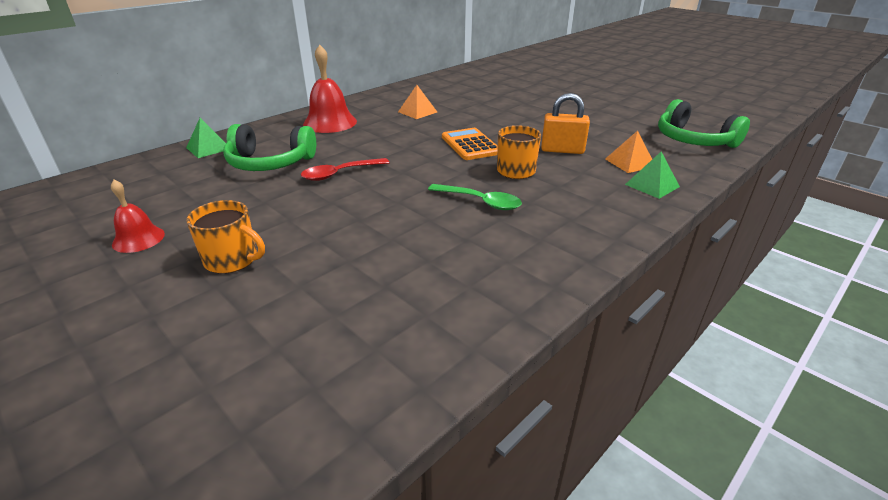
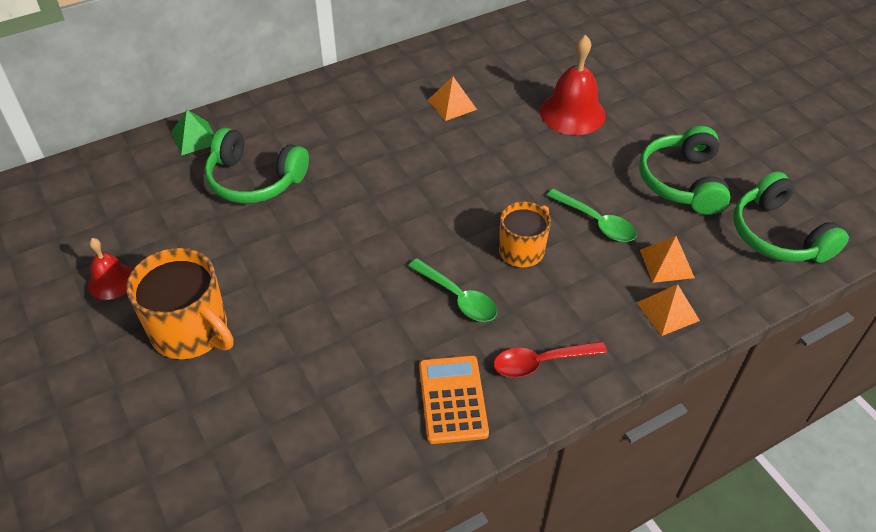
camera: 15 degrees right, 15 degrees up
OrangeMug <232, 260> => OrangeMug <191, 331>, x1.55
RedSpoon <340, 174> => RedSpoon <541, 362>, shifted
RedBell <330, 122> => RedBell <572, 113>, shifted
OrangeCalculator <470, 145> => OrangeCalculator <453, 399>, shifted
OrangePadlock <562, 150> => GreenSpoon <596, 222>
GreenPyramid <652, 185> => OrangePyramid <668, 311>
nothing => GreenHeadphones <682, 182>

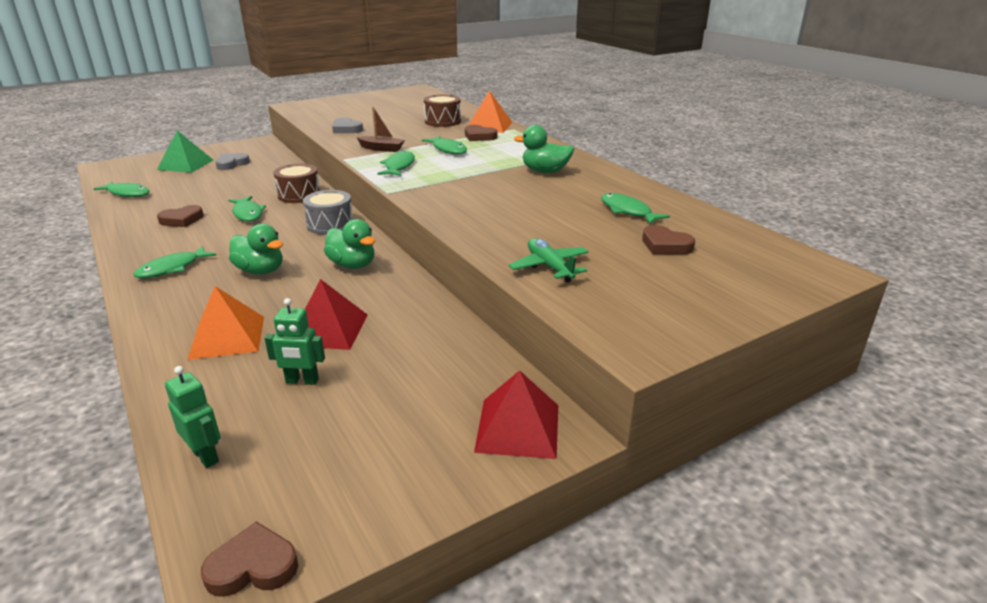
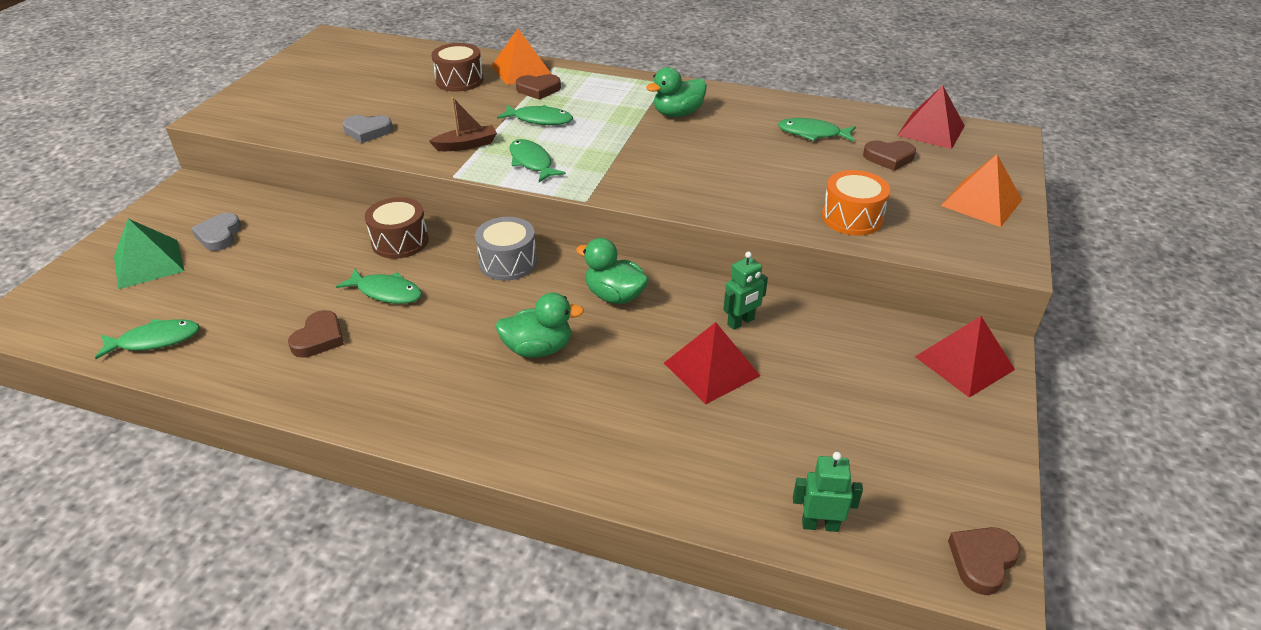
camera: 40 degrees left, 10 degrees up
GreenFish <172, 268> => nothing
OrangePyramid <227, 337> => OrangePyramid <981, 202>, shifted
GreenRobot <302, 381> => GreenRobot <741, 322>, shifted
GreenDuck <352, 265> => GreenDuck <614, 296>, 150 degrees counterclockwise
GreenPlane <549, 267> => OrangeDrum <852, 218>
nothing => RedPyramid <931, 130>

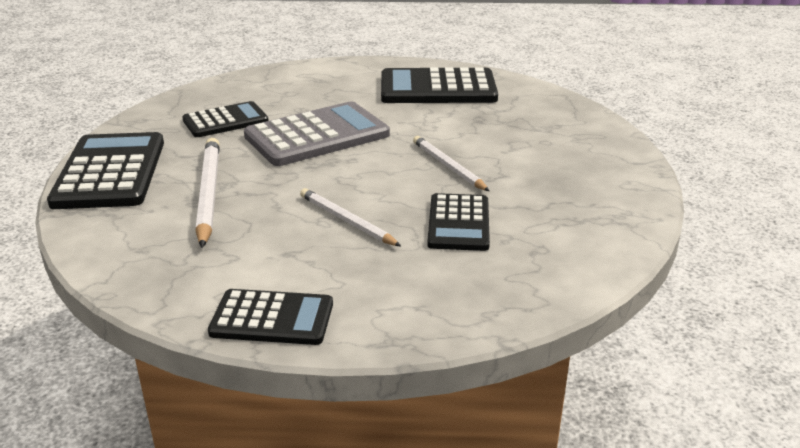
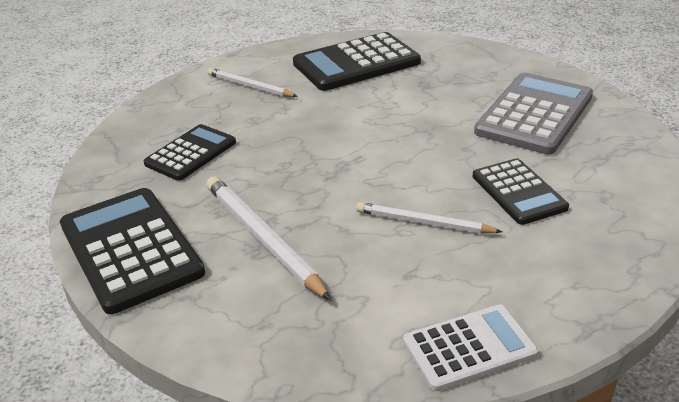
camera: 25 degrees left, 5 degrees up
BlackCalculator <272, 318> => WhiteCalculator <469, 348>
GreyCalculator <317, 136> => GreyCalculator <534, 114>, shifted
WhitePencil <448, 166> => WhitePencil <250, 86>, shifted

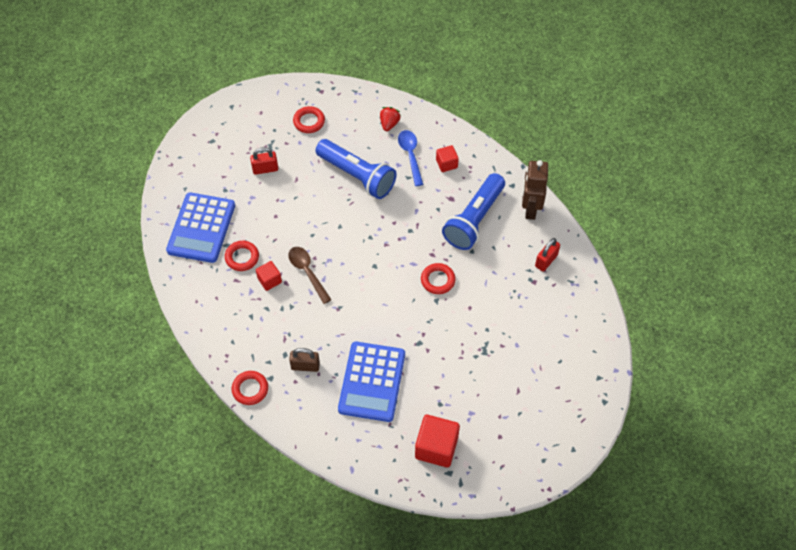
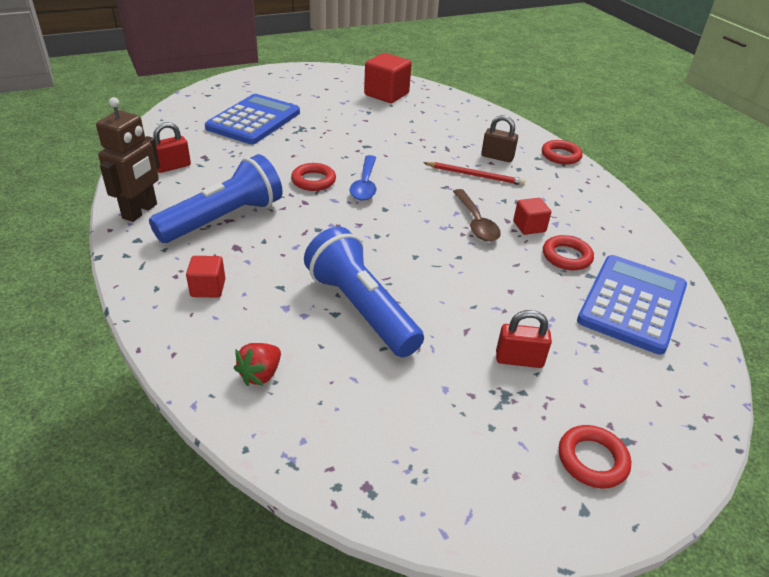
camera: 165 degrees left, 20 degrees down
RedRing <309, 121> => RedRing <592, 460>, shifted
BlueCalculator <372, 382> => BlueCalculator <253, 120>, shifted
BlueSpoon <410, 155> => BlueSpoon <365, 184>, shifted
nothing => RedPencil <475, 175>

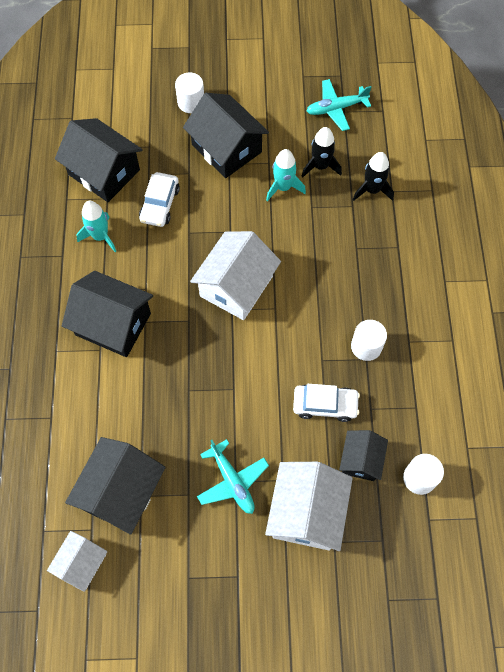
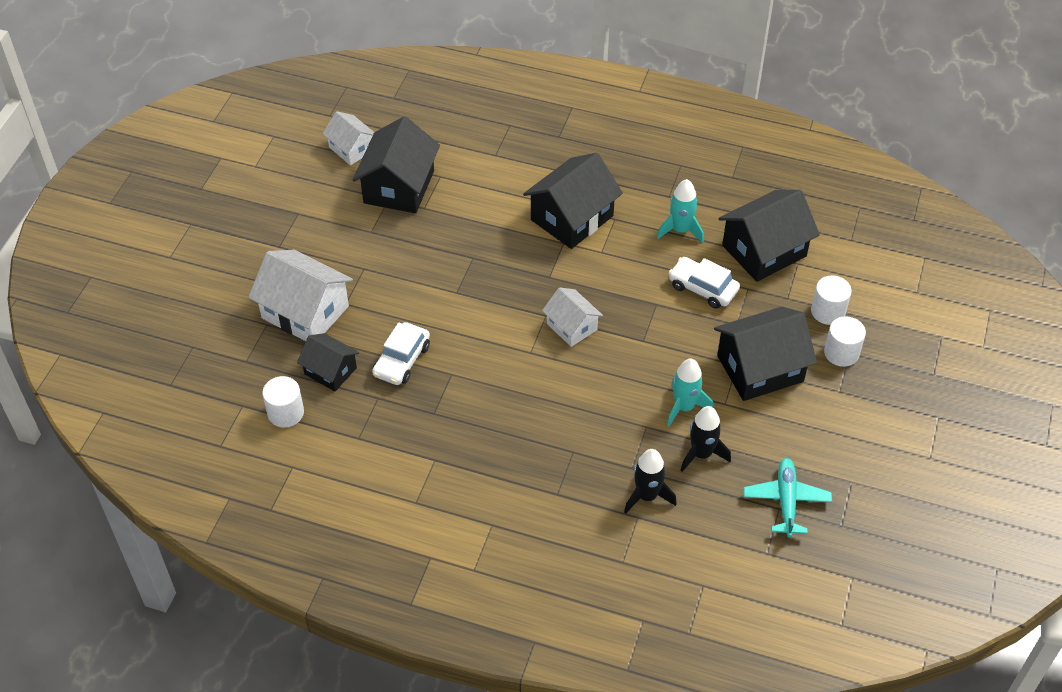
camera: 110 degrees right, 15 degrees down
BlackHouse <121, 492> => BlackHouse <399, 187>, 60 degrees clockwise
WhiteHouse <236, 286> => WhiteHouse <571, 326>, x0.58
TurquoisePlane <232, 481> => nothing
WhiteCylinder <366, 346> => WhiteCylinder <828, 311>, shifted

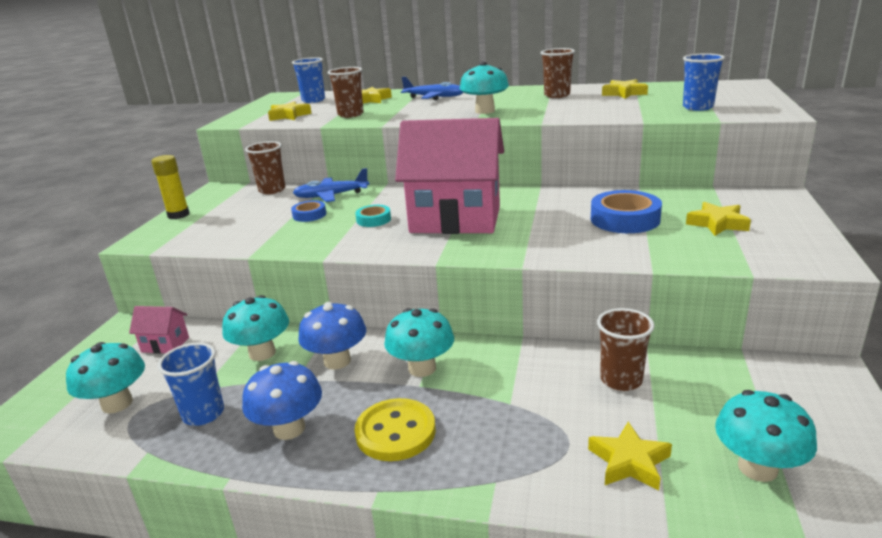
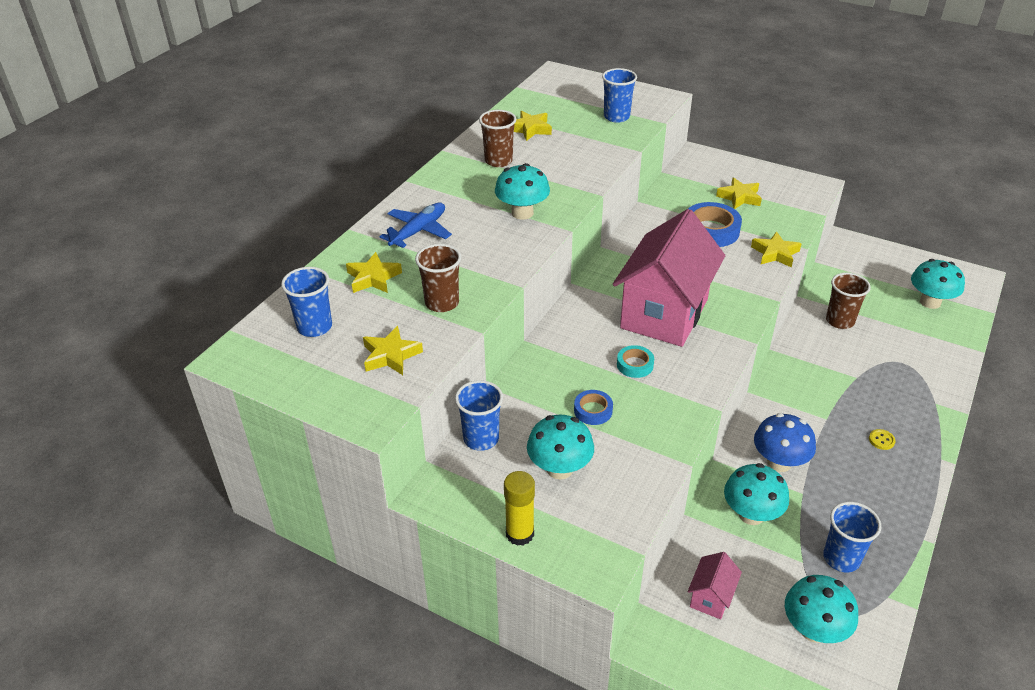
camera: 75 degrees left, 15 degrees up
BlueMushroom <289, 429> => nothing
BrownCup <272, 190> => BlueCup <481, 439>
BluePlane <331, 196> => nothing
YellowButton <395, 432> => YellowButton <881, 440>, x0.42
TurquoiseMushroom <422, 368> => TurquoiseMushroom <559, 468>, shifted
YellowStar <629, 462> => YellowStar <775, 253>, shifted

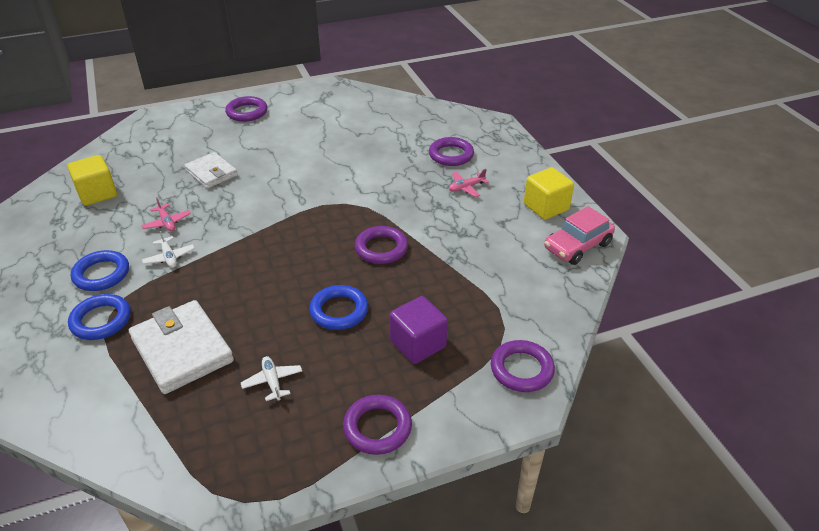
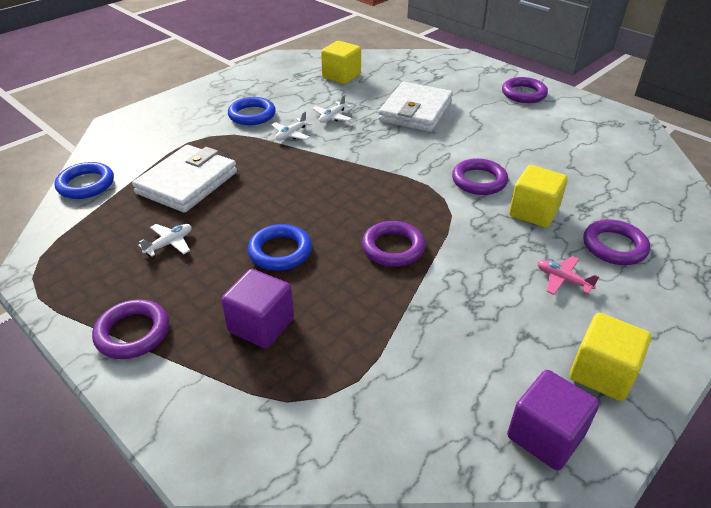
camera: 65 degrees right, 0 degrees up
BlueRing <101, 320> => BlueRing <86, 184>, shifted
PinkPlane <167, 222> => WhitePlane <332, 117>
WhiteWallet <211, 173> => WhiteWallet <415, 111>, x1.57
PurpleRing <521, 369> => PurpleRing <479, 181>, shifted
PinkCar <577, 246> => PurpleCube <545, 435>
nothing => YellowCube <533, 212>

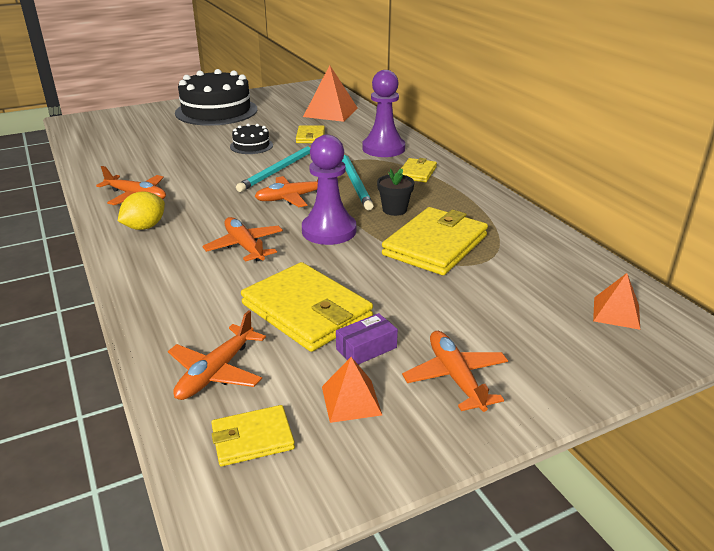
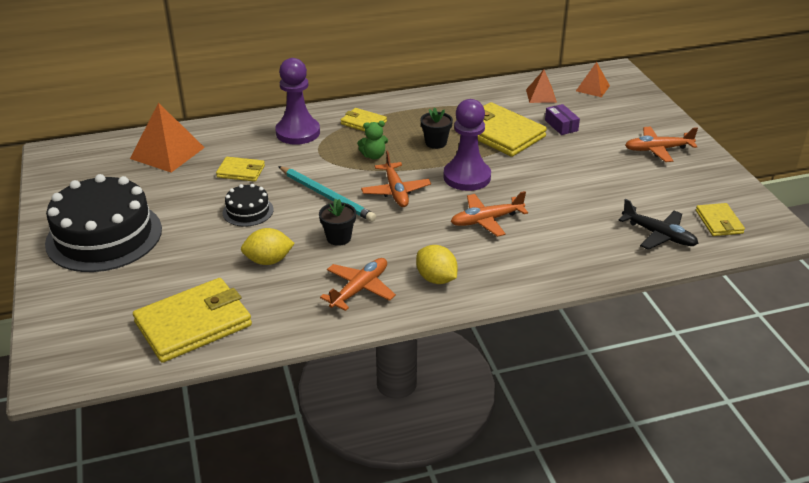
camera: 80 degrees left, 5 degrees up
OrangePlane <216, 372> => BlackPlane <658, 235>
YellowWallet <307, 311> => YellowWallet <193, 324>, shifted
OrangePyramid <351, 400> => OrangePyramid <541, 96>, shifted
PurpleBox <366, 348> => PurpleBox <561, 125>, shifted
TurquoisePencil <355, 182> => GreenTeddyBear <373, 156>
nothing => YellowLemon <268, 261>
nothing => BlackFlowerPot <338, 238>

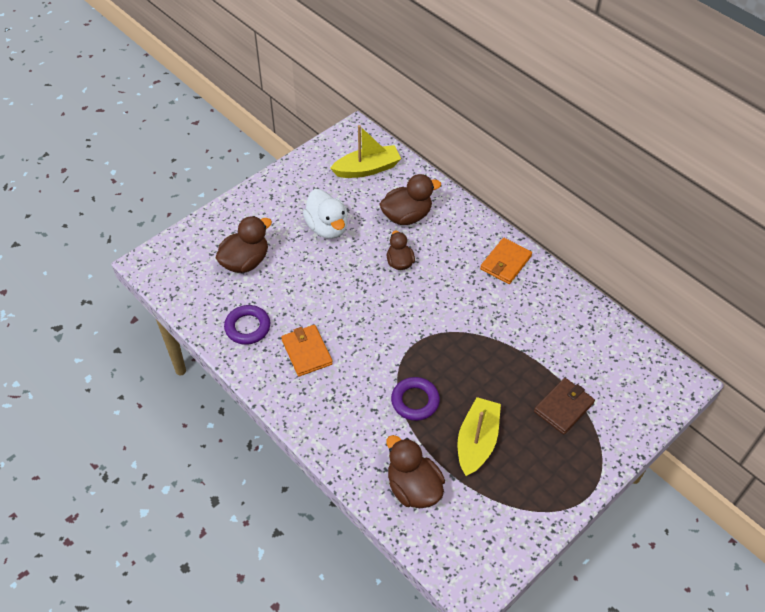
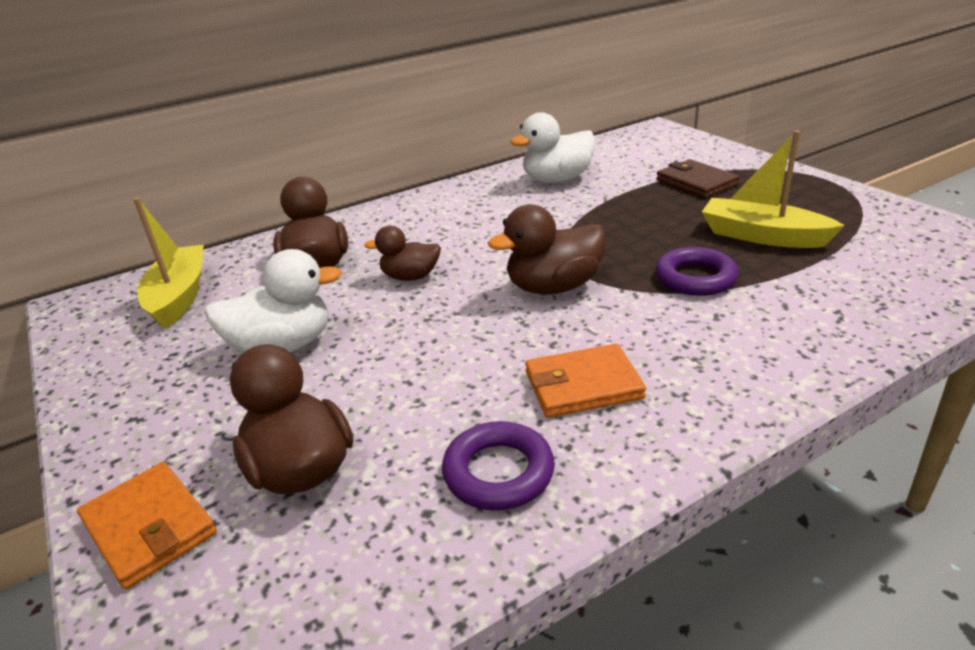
camera: 75 degrees left, 20 degrees down
BrownDuck <413, 488> => BrownDuck <553, 287>, shifted
OrangeWallet <505, 263> => OrangeWallet <149, 527>, shifted
nothing => WhiteDuck <557, 179>

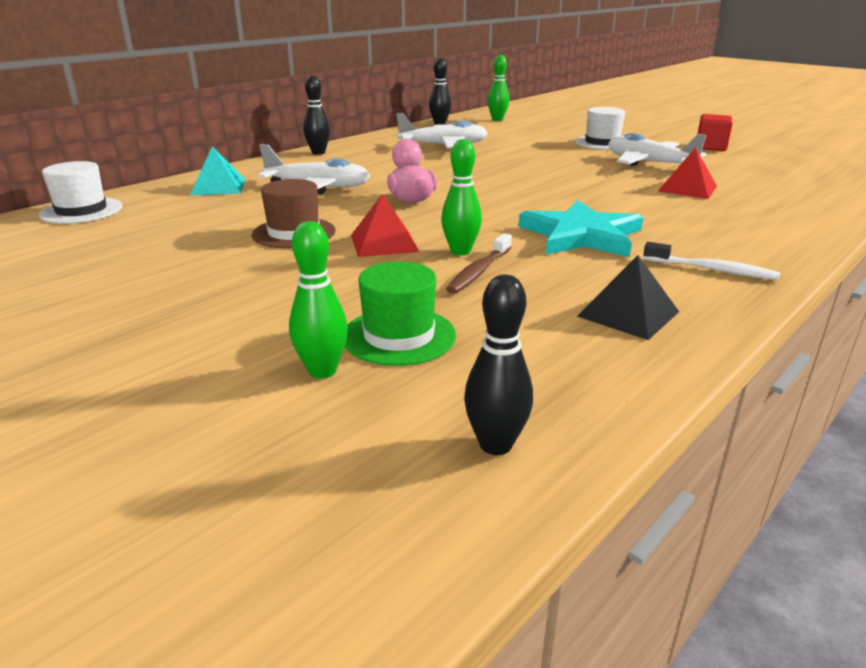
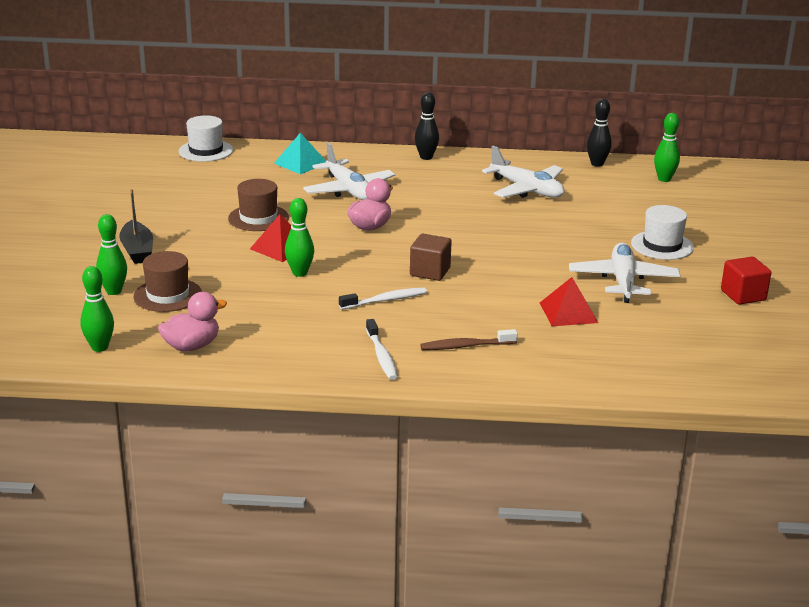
camera: 50 degrees right, 0 degrees up
GreenHat <399, 336> => BrownHat <168, 295>
BrownToothbrush <479, 271> => BrownToothbrush <465, 346>, shifted
BlackBowlingPin <495, 444> => GreenBowlingPin <99, 347>
TurquoiseStar <581, 235> => WhiteToothbrush <385, 300>
BlackPyramid <628, 314> => nothing
nothing => BlackBoat <137, 250>
nothing => PinkDuck <192, 346>
nothing => BrownCube <430, 272>

